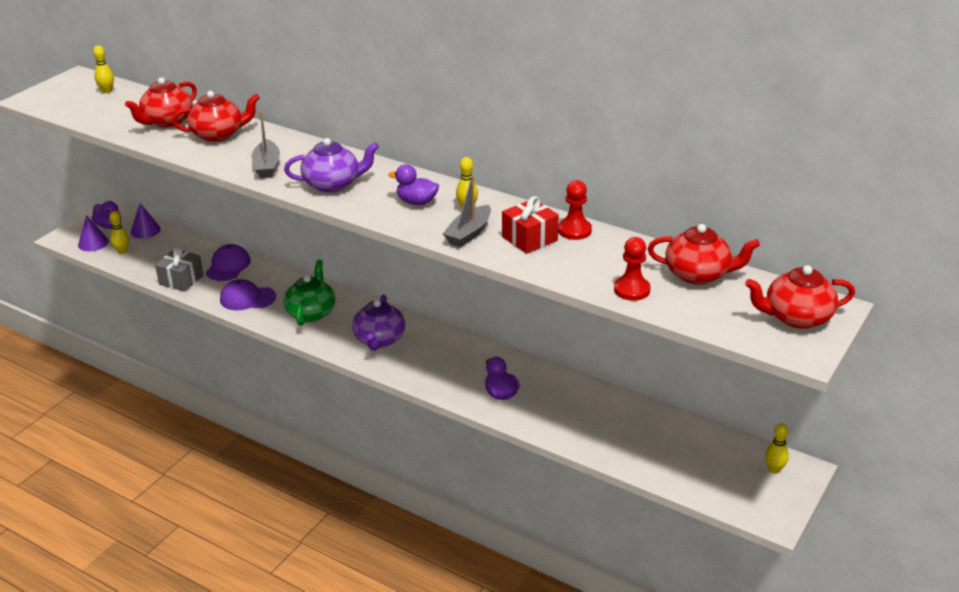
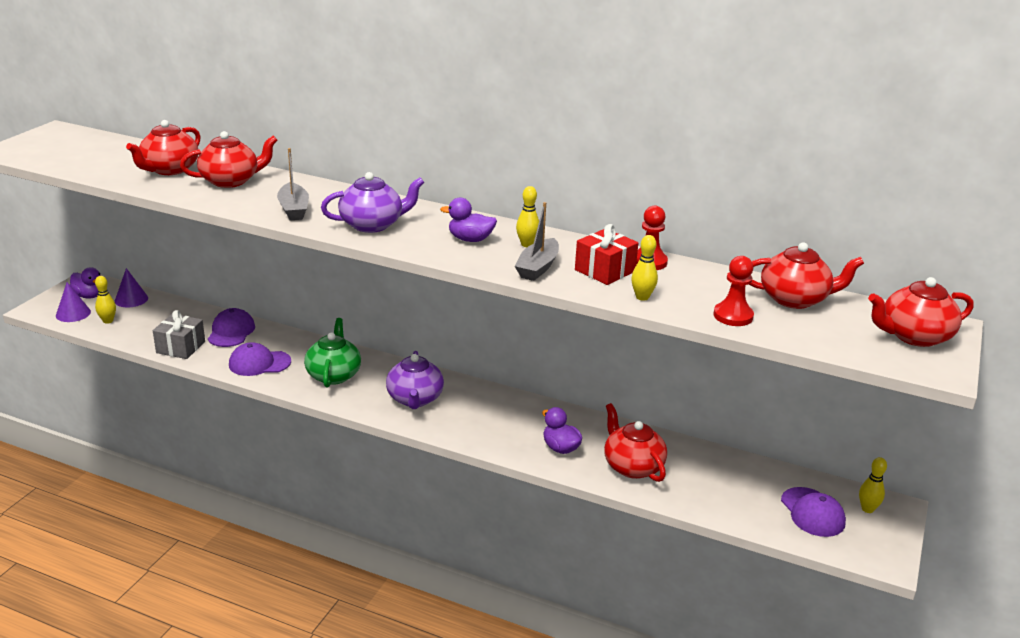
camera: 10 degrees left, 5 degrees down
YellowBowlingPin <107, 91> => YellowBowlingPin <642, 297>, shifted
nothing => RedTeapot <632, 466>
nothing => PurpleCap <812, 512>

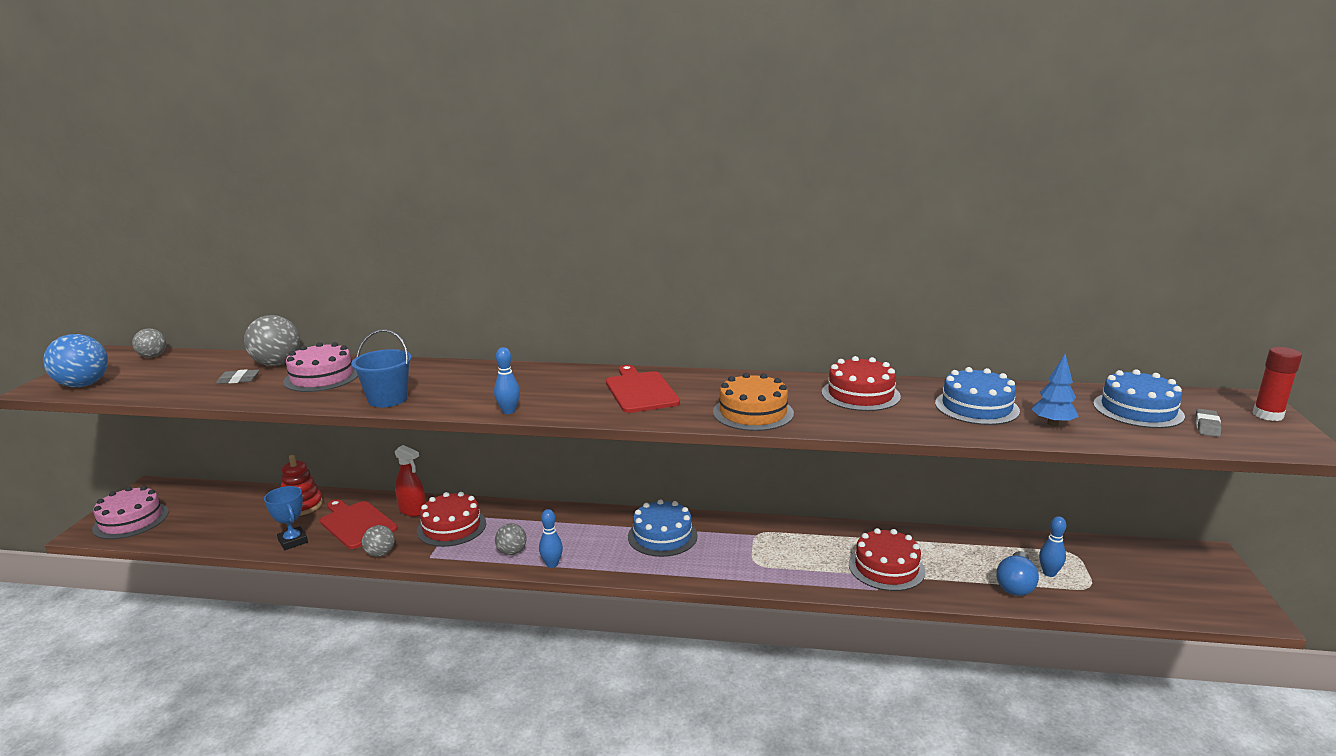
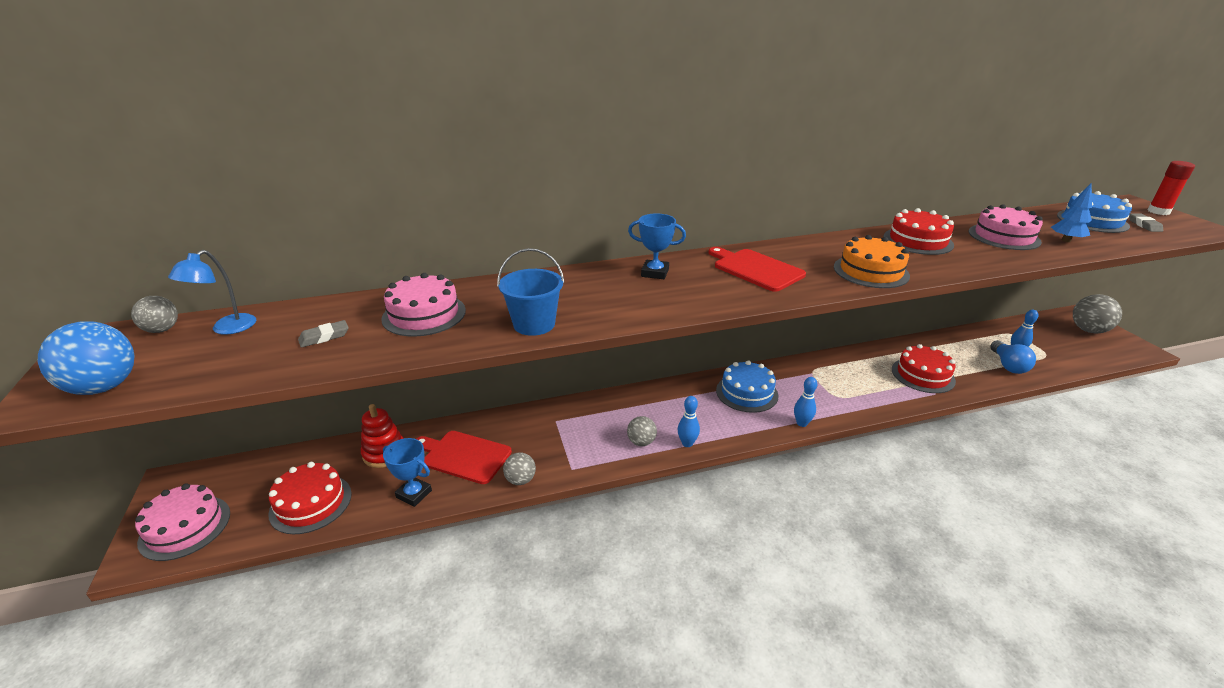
camera: 25 degrees left, 10 degrees up
GreyBall <277, 364> => GreyBall <1088, 330>, shifted
RedSprayBottle <412, 510> => nothing
RedCake <451, 527> => RedCake <311, 503>, shifted
BlueBowlingPin <508, 411> => BlueBowlingPin <801, 423>, shifted
BlueCake <976, 407> => PinkCake <1004, 236>
nothing => BlueLamp <227, 329>
nothing => BlueTrophy <655, 273>

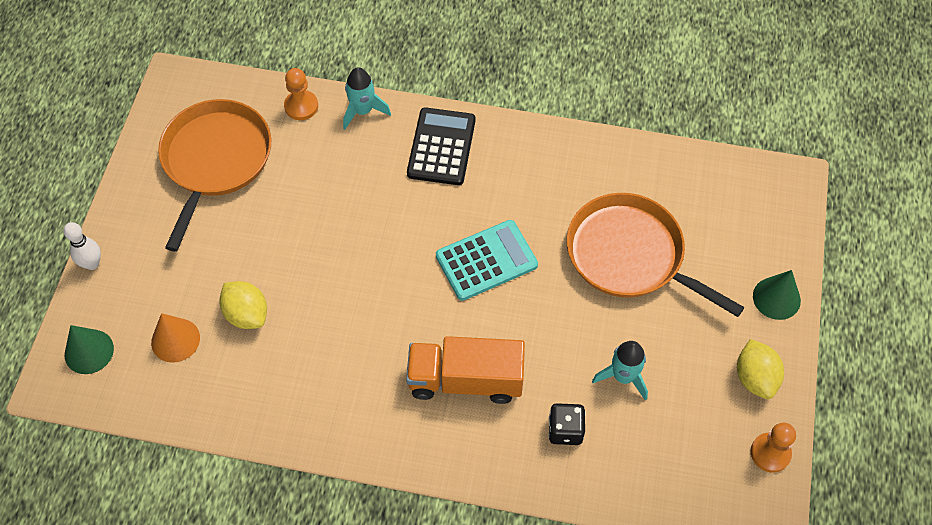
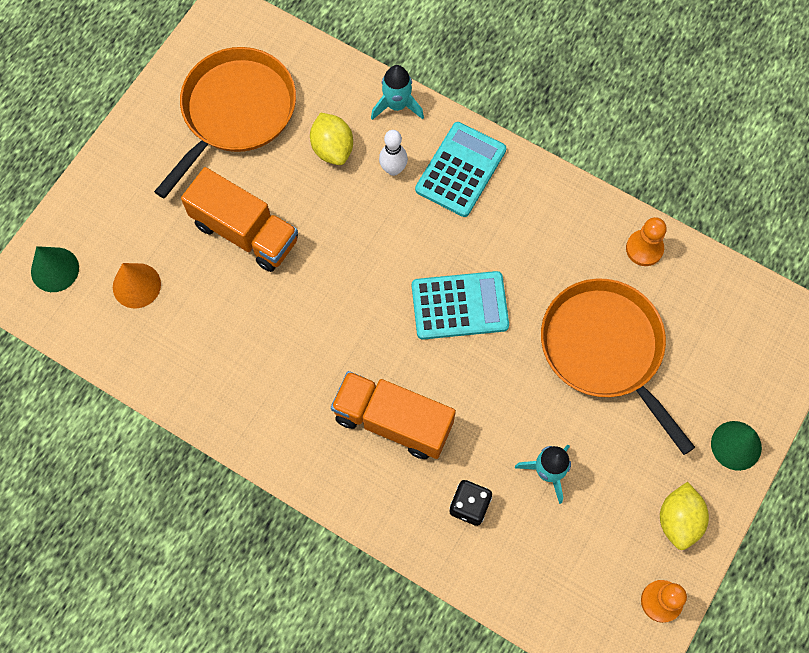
camera: 20 degrees right, 10 degrees up
WhiteBowlingPin <92, 264> => WhiteBowlingPin <393, 169>, shifted
YellowLemon <247, 314> => YellowLemon <332, 148>, shifted
OrangePawn <301, 106> => OrangePawn <644, 248>, shifted
BlackCalculator <441, 147> => TurquoiseCalculator <461, 170>
nothing => OrangeTruck <245, 232>

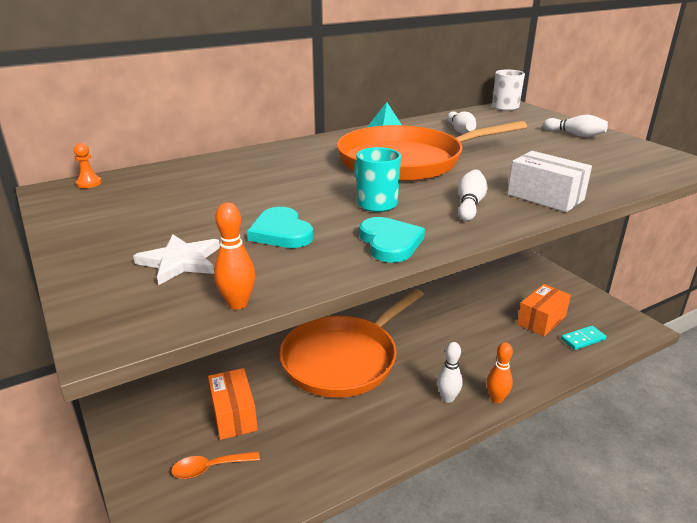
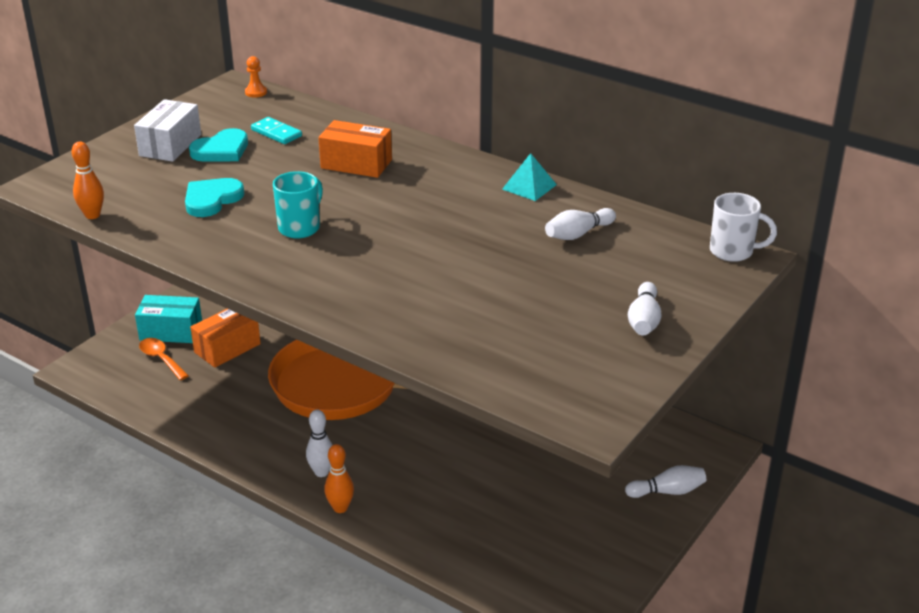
camera: 65 degrees right, 5 degrees up
WhiteStar <180, 261> => nothing
OrangePan <406, 161> => nothing
TurquoiseHeart <390, 243> => TurquoiseHeart <221, 150>, shifted
WhiteBowlingPin <470, 205> => WhiteBowlingPin <667, 491>, shifted
WhiteBox <545, 197> => WhiteBox <170, 145>, shifted
OrangeBox <541, 320> => OrangeBox <356, 164>, shifted
TurquoiseDomino <583, 339> => TurquoiseDomino <276, 133>, shifted
nothing => TurquoiseBox <171, 331>

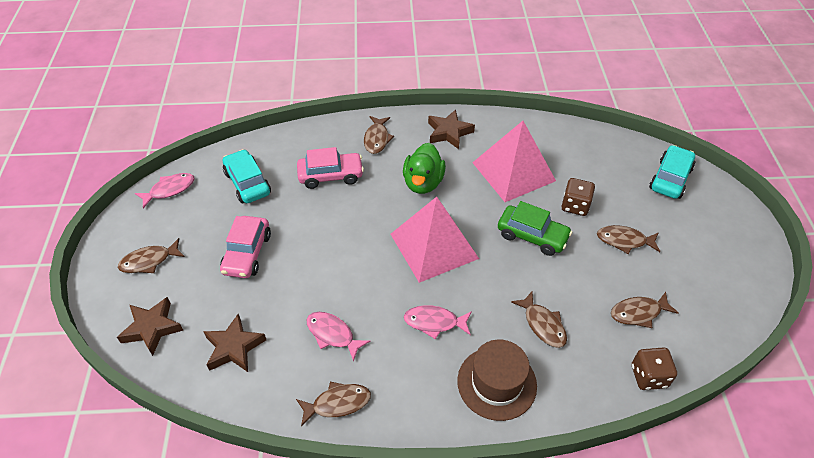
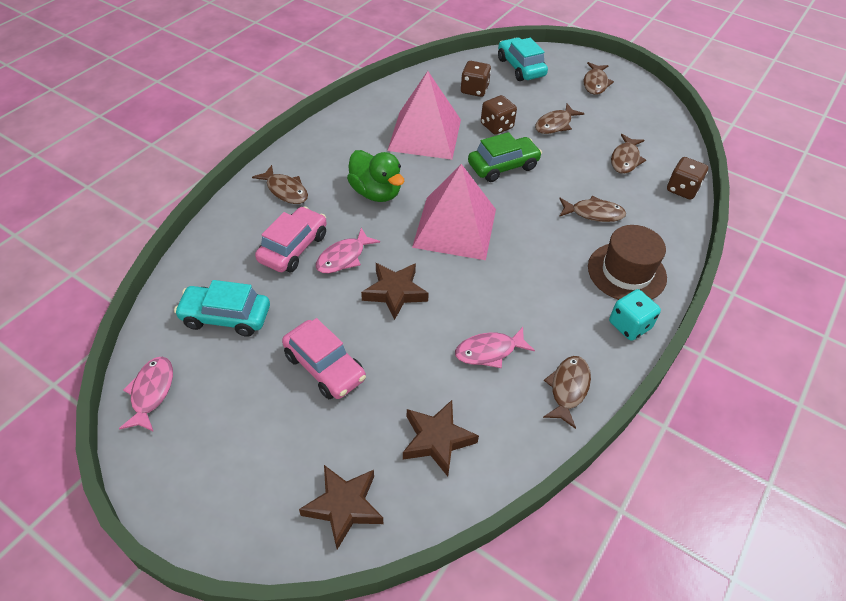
camera: 55 degrees left, 0 degrees up
BrownFish <149, 261> => BrownFish <595, 83>, shifted
PinkFish <434, 322> => PinkFish <343, 257>, shifted
BrownStar <449, 132> => BrownStar <395, 292>, shifted
nothing => BrownDice <474, 90>
nothing => TurquoiseDice <629, 325>

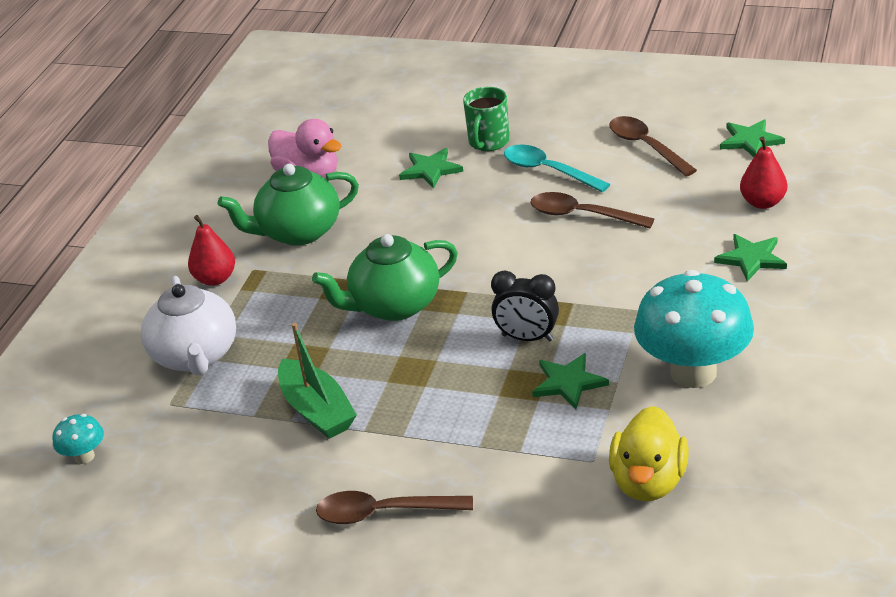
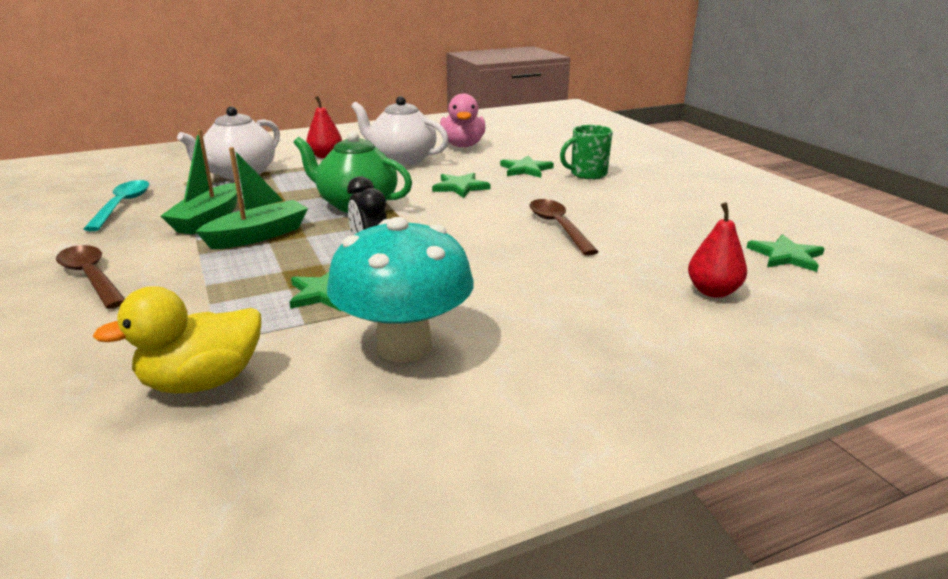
camera: 45 degrees right, 10 degrees down
TurquoiseMushroom <84, 456> => nothing
GreenTeapot <298, 232> => WhiteTeapot <401, 159>
TurquoiseSpoon <548, 171> => TurquoiseSpoon <122, 206>, shifted
BrownSpoon <646, 147> => nothing
GreenStar <751, 258> => GreenStar <460, 187>, shifted
nothing => GreenBoat <258, 235>

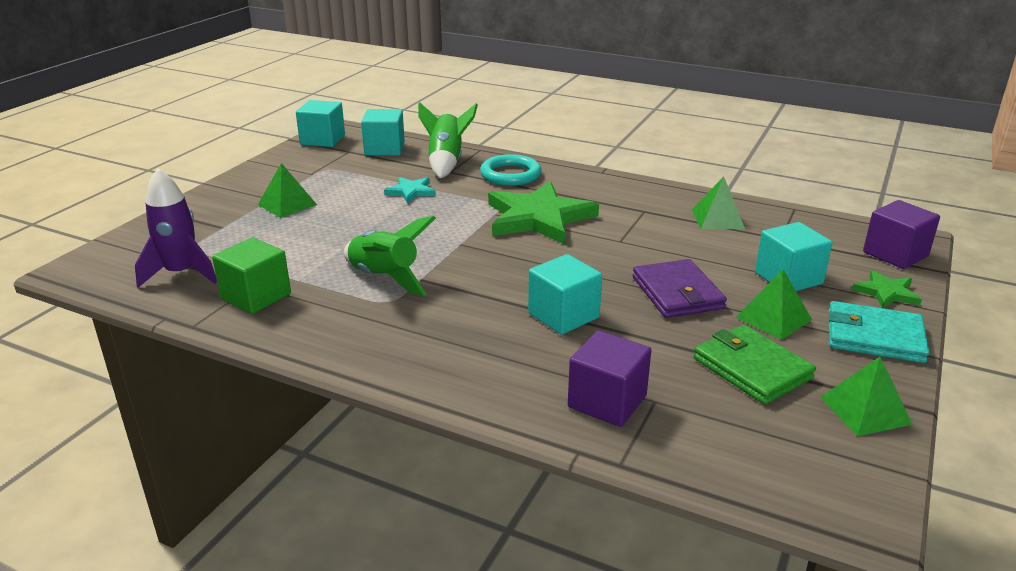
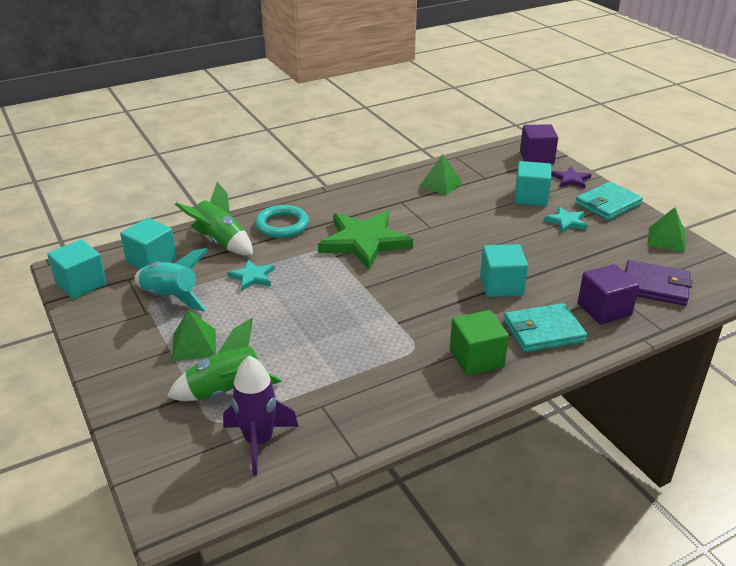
camera: 55 degrees left, 5 degrees up
GreenCube <256, 296> => GreenCube <476, 358>, shifted
GreenRocket <384, 278> => GreenRocket <226, 392>, shifted
PurpleWallet <677, 293> => PurpleWallet <655, 286>, shifted
GreenWallet <751, 368> => nothing
GreenPyramid <773, 318> => TurquoiseStar <566, 222>
GreenStar <886, 292> => PurpleStar <571, 179>
nothing => TurquoiseRocket <171, 297>
nothing => TurquoiseWallet <543, 331>

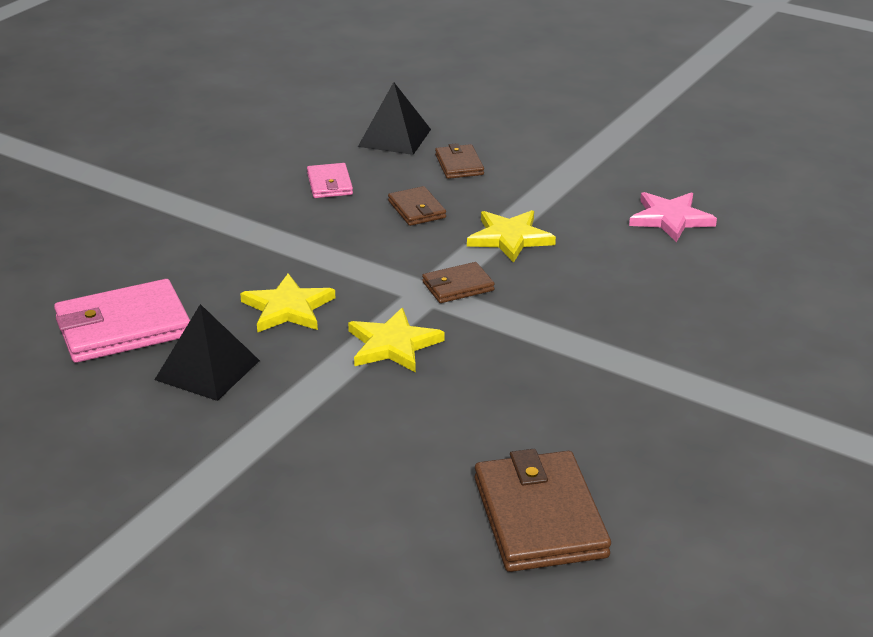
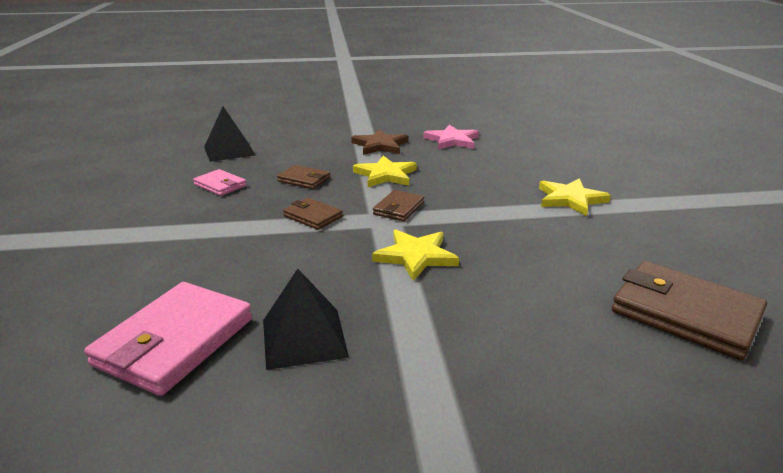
camera: 40 degrees left, 5 degrees down
YellowStar <288, 308> => YellowStar <570, 199>, shifted
BrownWallet <459, 165> => BrownWallet <313, 216>, shifted
nothing => BrownStar <380, 145>

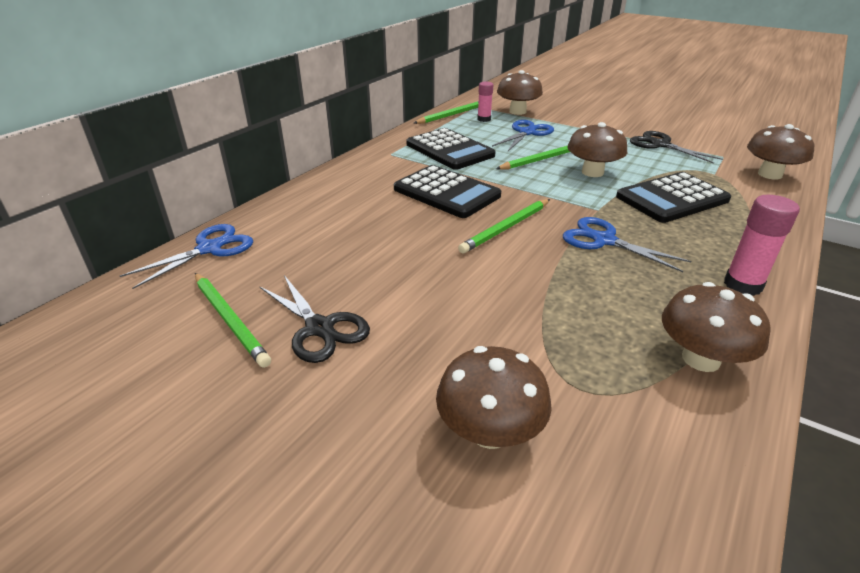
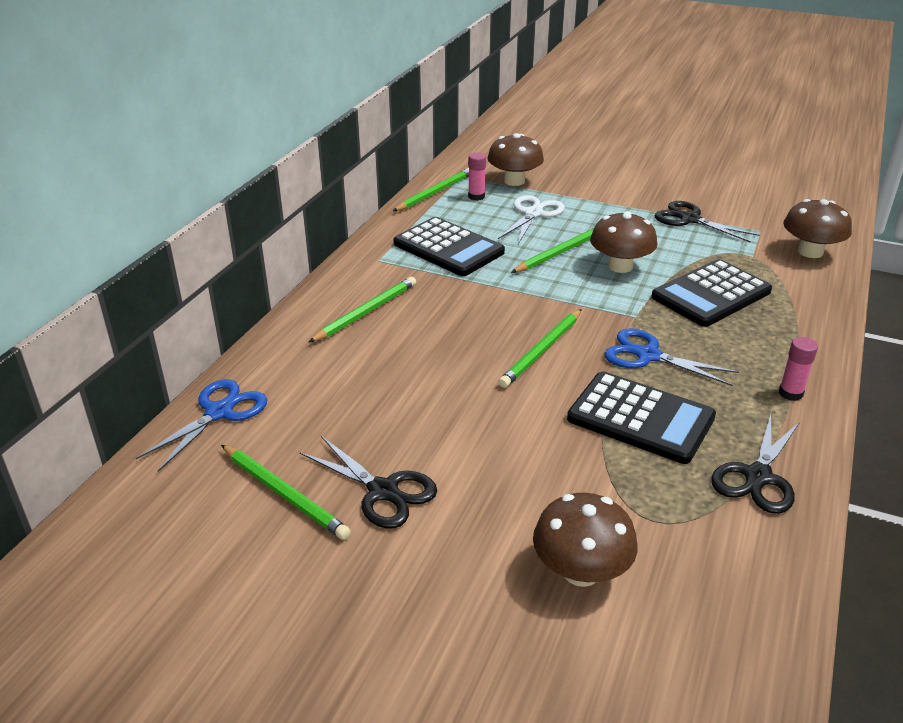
camera: 10 degrees left, 0 degrees up
BlackCalculator <446, 192> => BlackCalculator <640, 418>, shifted
BlueScissors <527, 133> => WhiteScissors <533, 214>
BrownMushroom <701, 359> => BlackScissors <758, 477>
PinkGlueStick <743, 285> => PinkGlueStick <790, 393>, x0.66
nothing => GreenPencil <366, 312>

